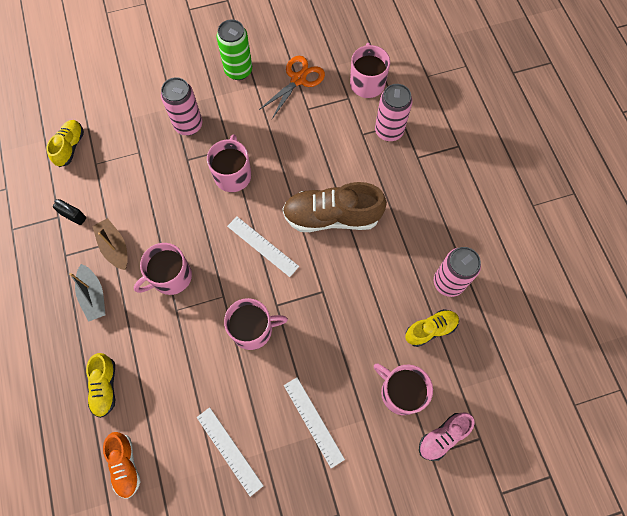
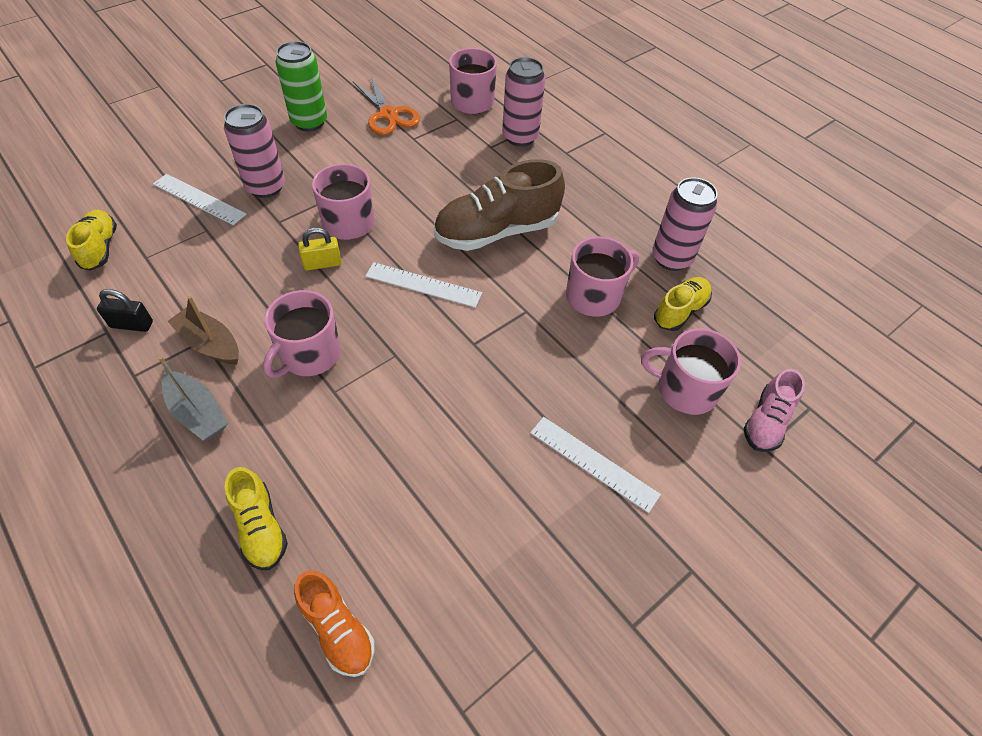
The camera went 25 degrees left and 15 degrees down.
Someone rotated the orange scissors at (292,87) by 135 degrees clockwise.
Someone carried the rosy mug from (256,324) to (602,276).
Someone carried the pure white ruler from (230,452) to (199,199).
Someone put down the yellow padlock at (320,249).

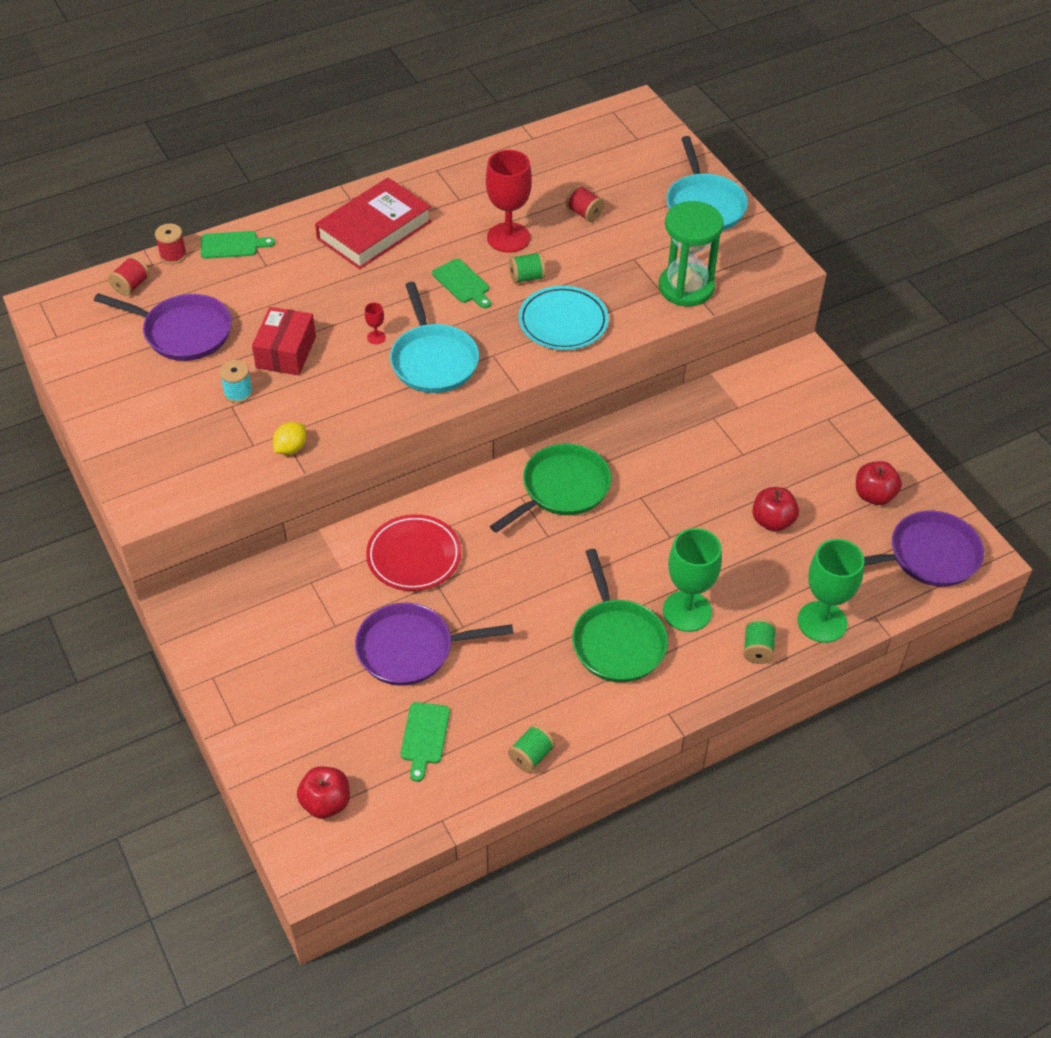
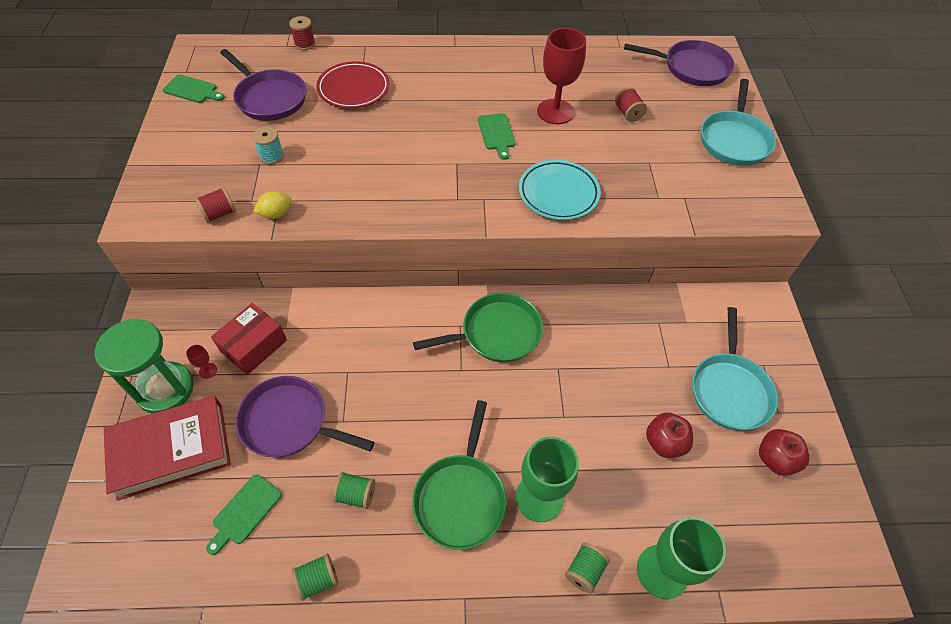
The camera went 25 degrees right and 5 degrees up.
Someone carried the red hardback from (373,223) to (167,448).
Someone carried the green hourglass from (691,254) to (144,366).
Someone carried the green cutting board from (238,245) to (194,88).
Someone carried the green bobbin from (527,268) to (354,490).
Someone carried the red bobbin from (129,276) to (215,205).
Someone carried the turquoise frying pan from (434,337) to (735,369).
Someone carried the red wine glass from (375,323) to (201,362).
Someone carried the red parcel from (284,341) to (249,339).
Someone carried the purple frying pan from (924,549) to (679,63).
Someone carried the red plate from (413,552) to (353,84).
Someone took away the red apple at (323,793).

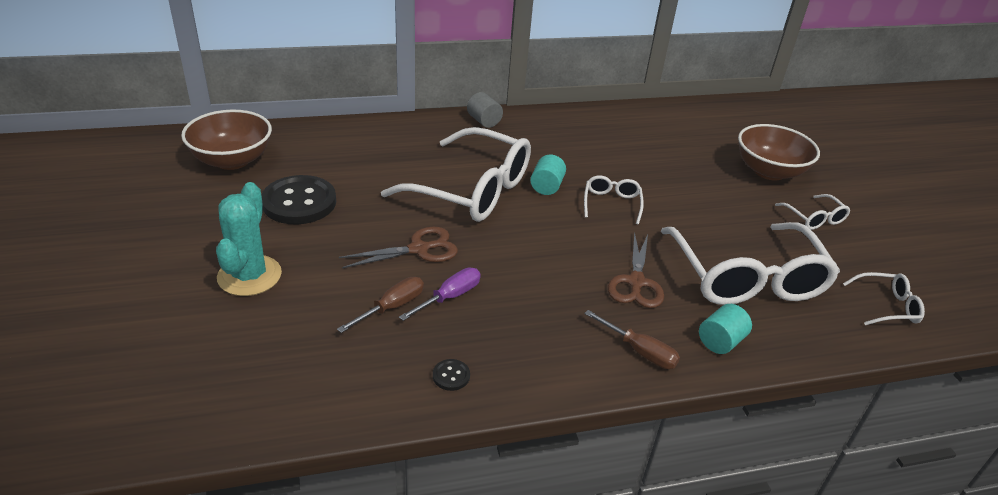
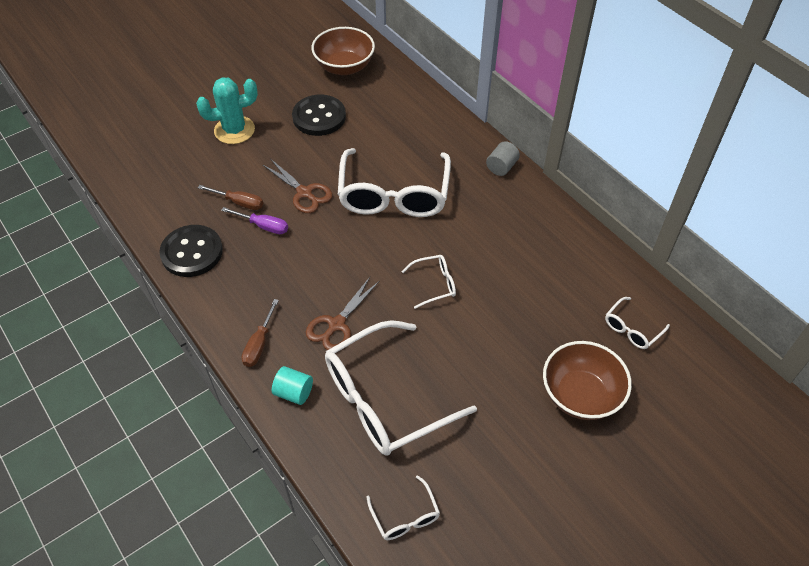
The camera went 70 degrees right and 15 degrees up.
Someone took away the turquoise cylinder at (548,175).
Someone carried the pure white glasses from (812,212) to (637,323).
Someone rotated the dark brown scissors at (636,270) by 45 degrees counterclockwise.
Someone scaled the black shirt button at (451,375) by 2.47.

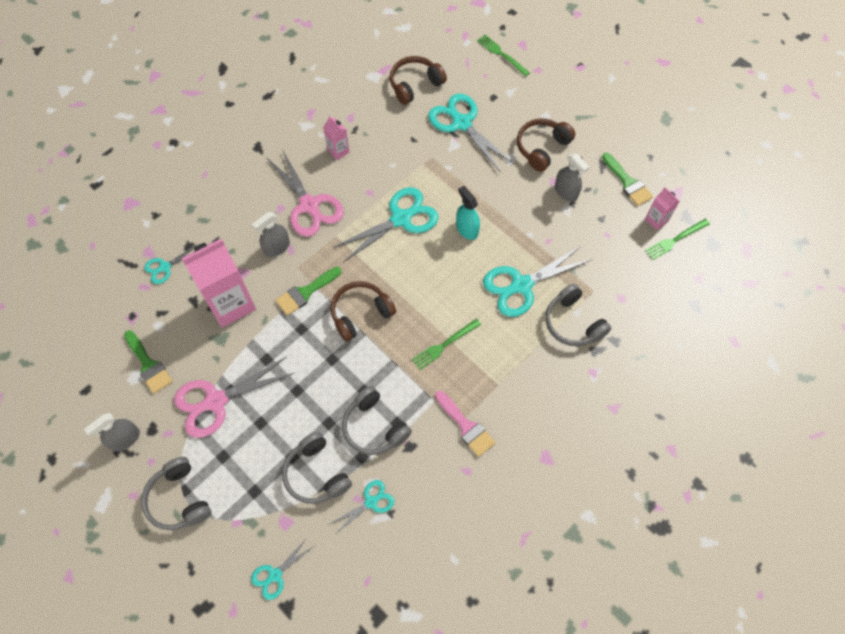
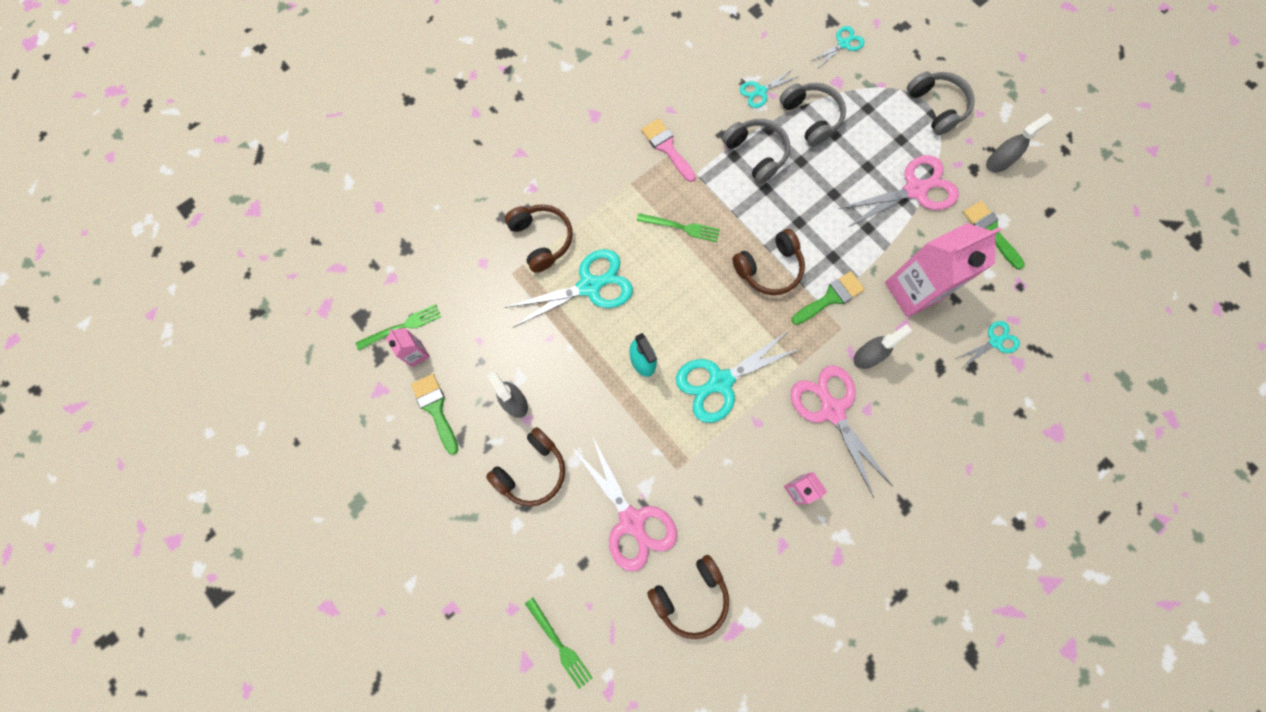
The camera went 175 degrees left and 10 degrees up.
Someone repainted the turquoise scissors at (471,133), which became the rosy scissors at (625,505).
Someone repainted the grey headset at (578,315), which became the dark brown headset at (539,238).
Someone rotated the green dinner fork at (446,344) by 45 degrees clockwise.

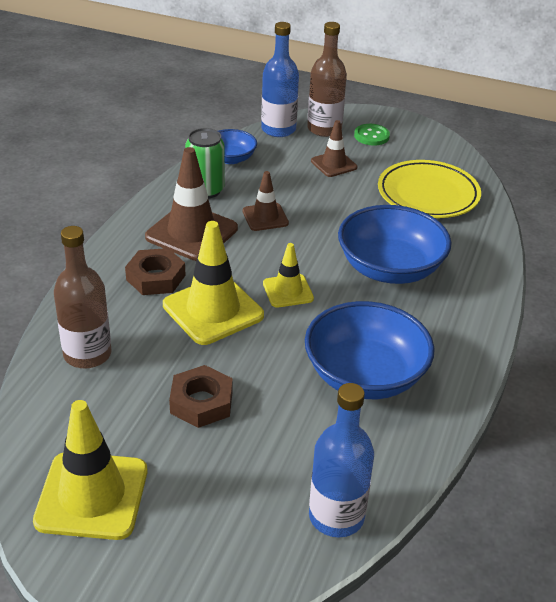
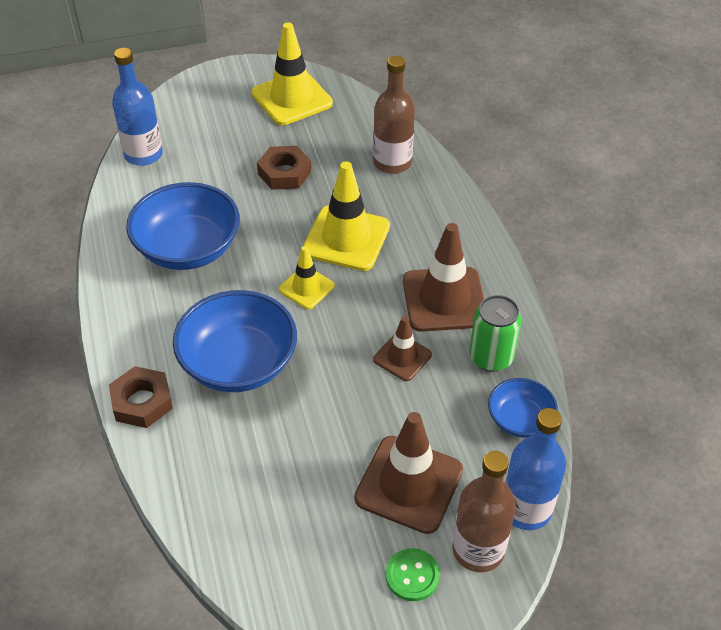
The camera went 145 degrees right and 10 degrees up.
Someone scaled the dark brown traffic cone at (334,148) by 1.77.
Someone took away the yellow plate at (429,189).
Someone carried the dark brown hex nut from (155,271) to (141,397).

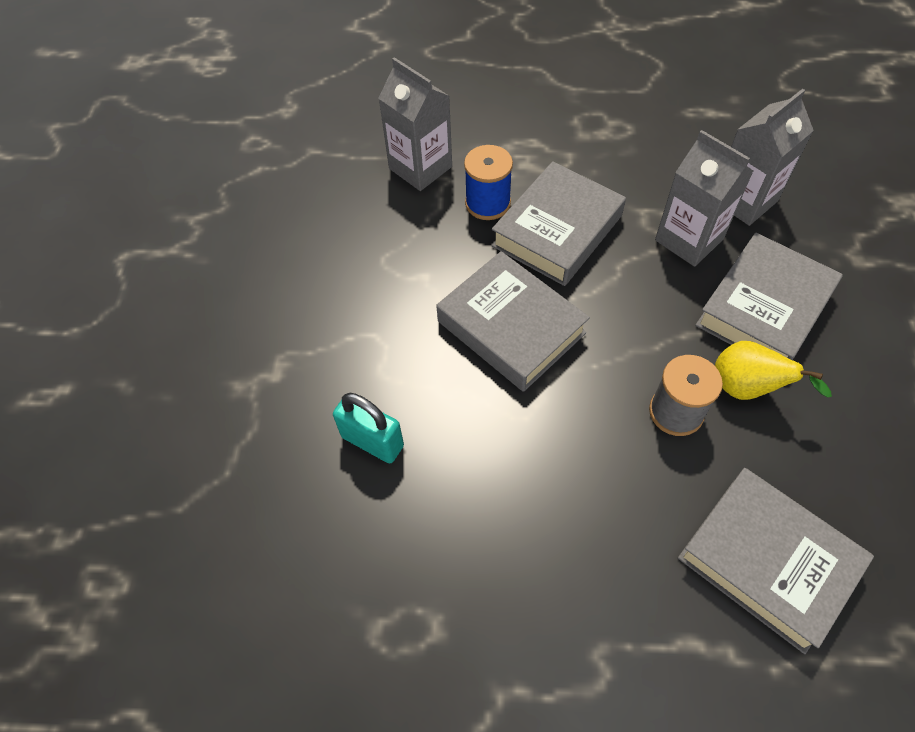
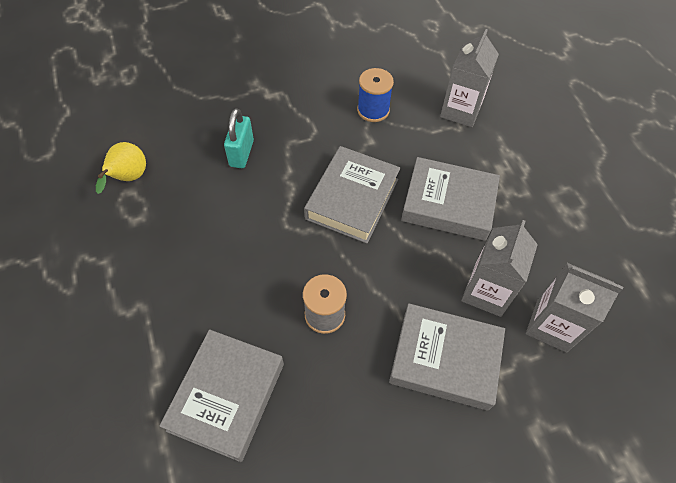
The camera went 65 degrees right and 0 degrees up.
Someone carried the cobalt bobbin from (488,182) to (375,95).
Someone carried the yellow pear fruit from (773,370) to (121,168).

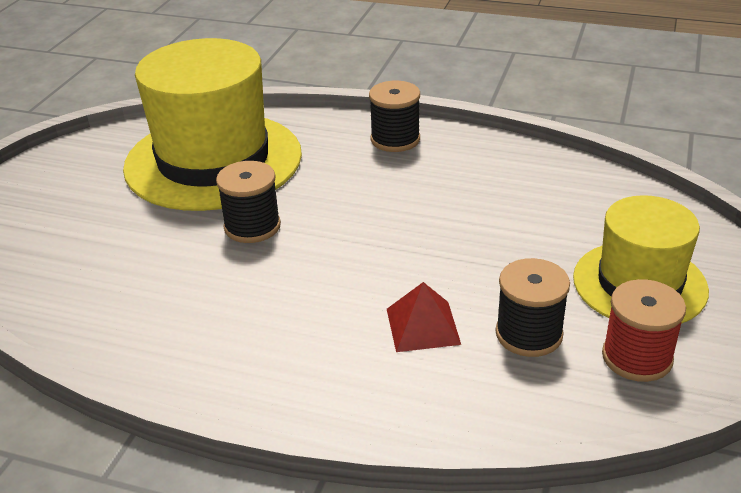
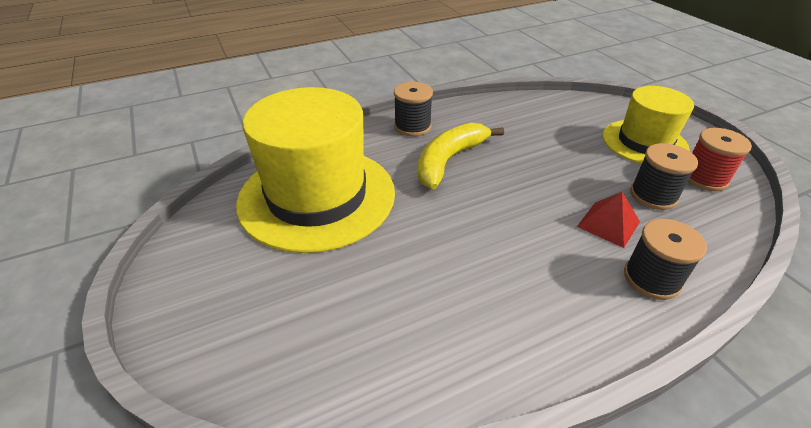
The camera went 45 degrees left and 5 degrees up.
Someone carried the black bobbin from (248,202) to (665,259).
Someone put down the yellow toy banana at (460,156).

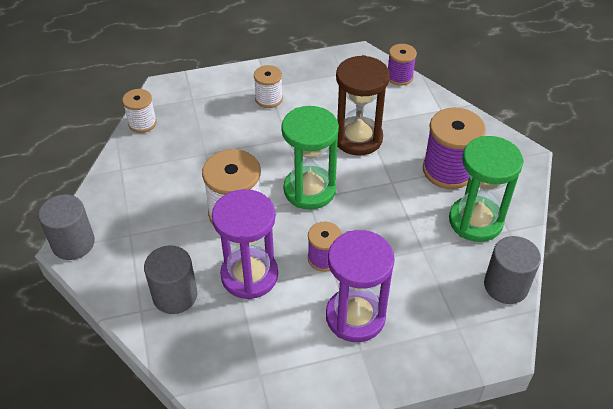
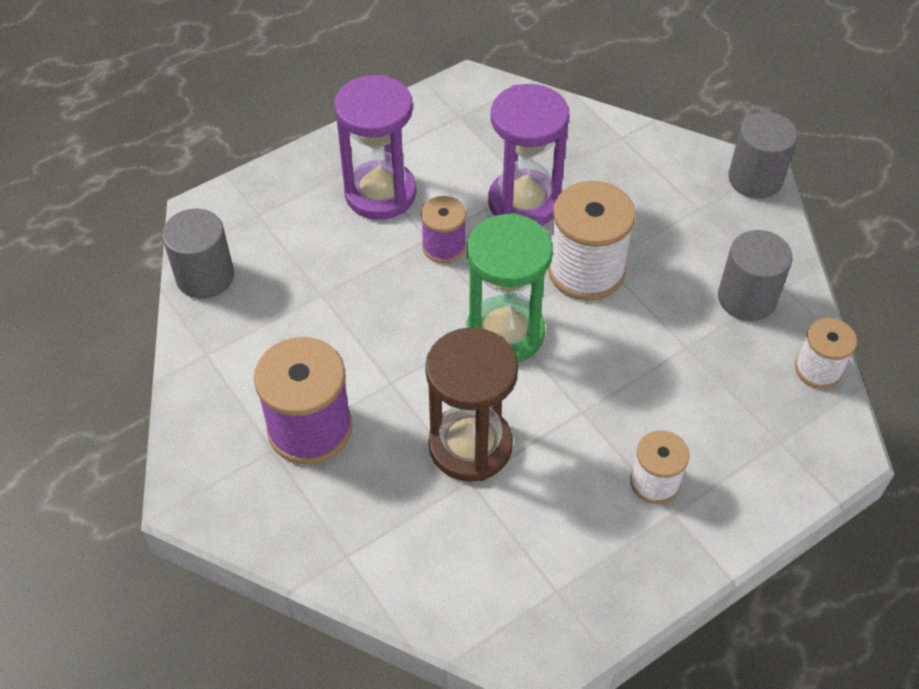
The camera went 160 degrees right and 5 degrees up.
Someone took away the purple bobbin at (402,65).
Someone took away the green hourglass at (486,189).
Someone carried the grey cylinder from (170,280) to (755,275).

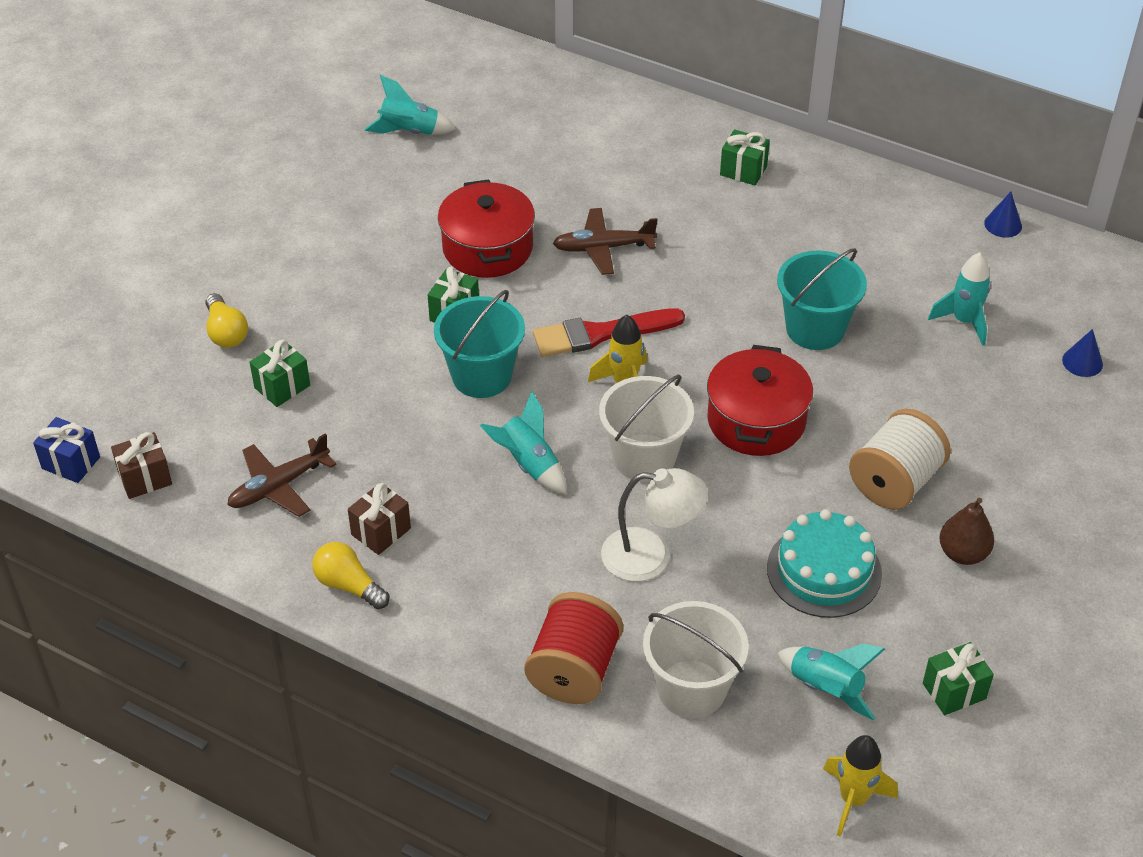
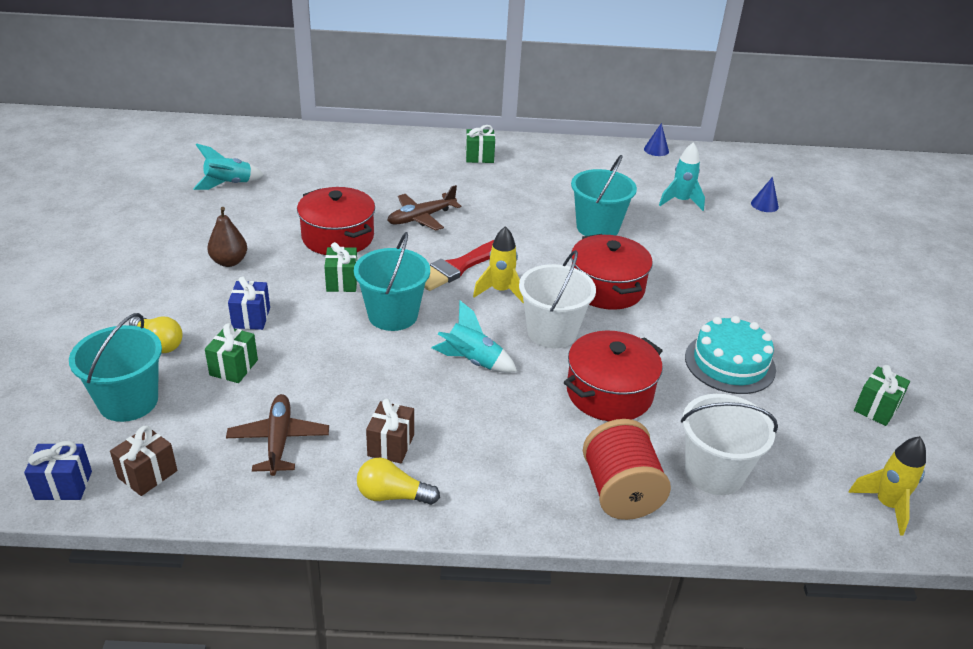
The camera went 30 degrees left and 10 degrees down.
Someone took away the pure white bobbin at (900,459).
Someone rotated the dark brown aeroplane at (282,475) by 150 degrees clockwise.
Someone swapped the pure white desk lamp at (654,525) for the red stockpot at (613,376).
Someone carried the dark brown pear fruit from (966,531) to (227,237).
Someone took away the turquoise rocket at (831,681).
Someone put down the cobalt gift at (249,303).
Someone put down the turquoise pail at (115,367).

